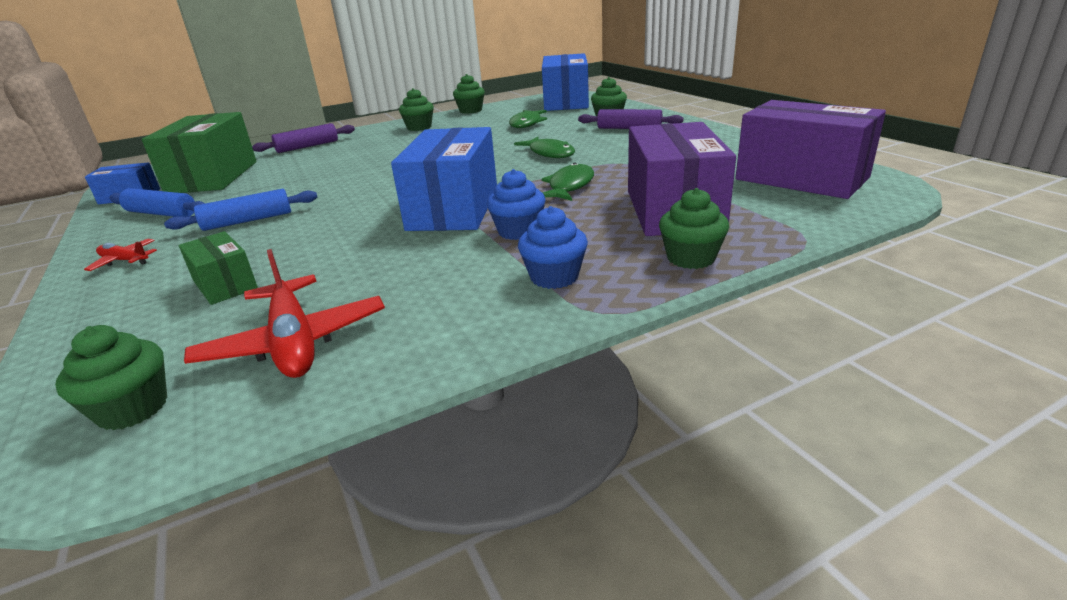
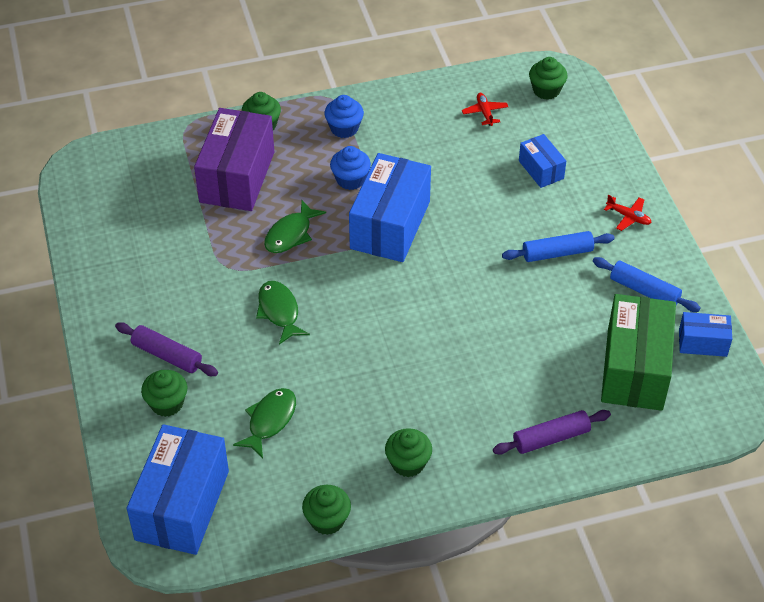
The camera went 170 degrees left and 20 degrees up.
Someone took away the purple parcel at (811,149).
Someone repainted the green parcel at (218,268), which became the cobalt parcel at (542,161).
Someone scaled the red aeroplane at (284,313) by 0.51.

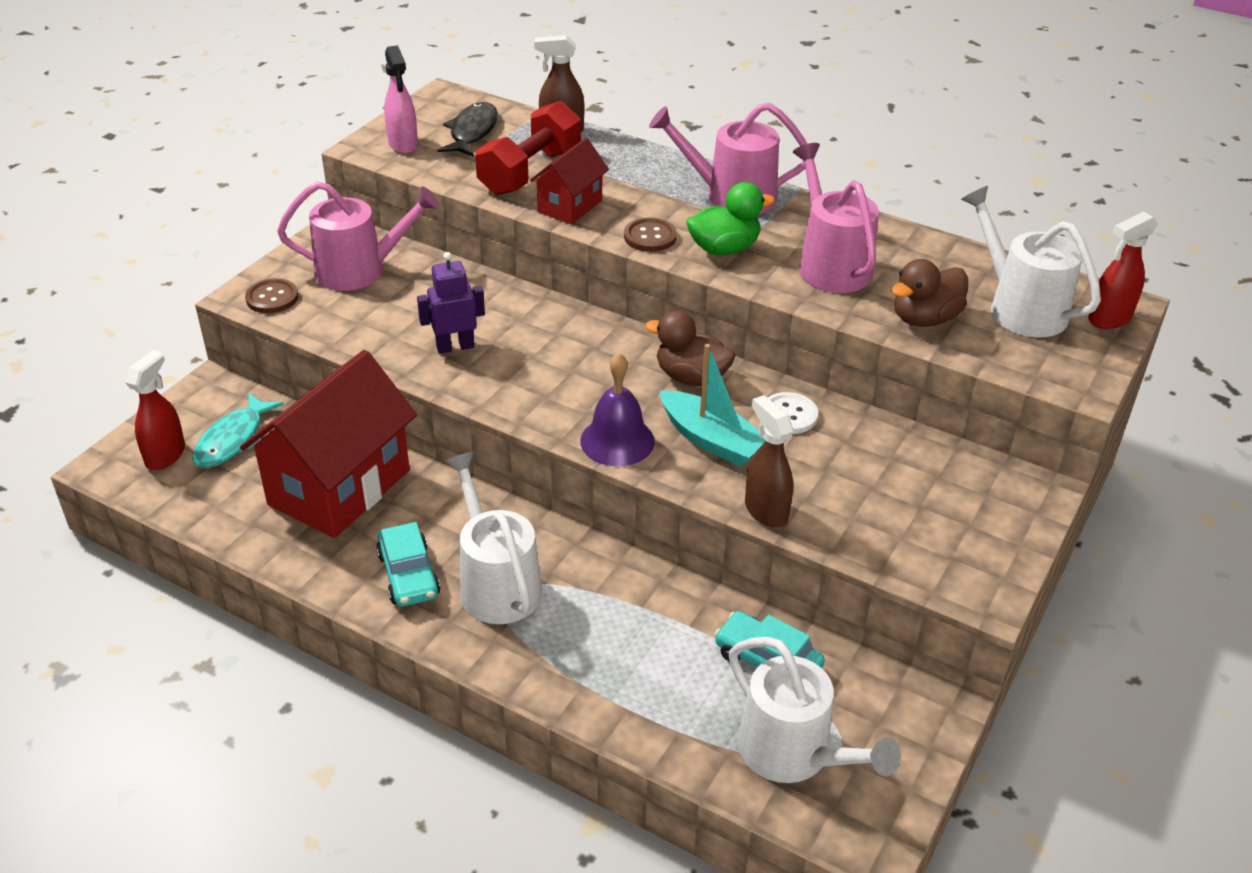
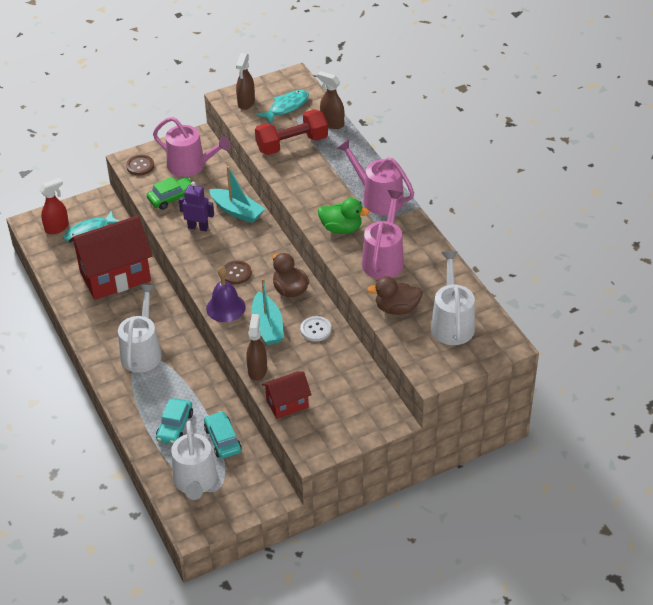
The camera went 35 degrees right and 5 degrees up.
Someone repainted the rosy sprayer at (401,99), which became the dark brown sprayer at (245,81).
Someone repainted the black fish at (468,129), which became the turquoise fish at (282,107).
Someone carried the red toy house from (569,181) to (286,395).
Someone took away the red sprayer at (1123,270).
Someone carried the dark brown shirt button from (650,235) to (237,272).
Someone carried the turquoise automobile from (408,564) to (174,421).
Someone put down the turquoise boat at (237,194).
Someone put down the green automobile at (171,193).

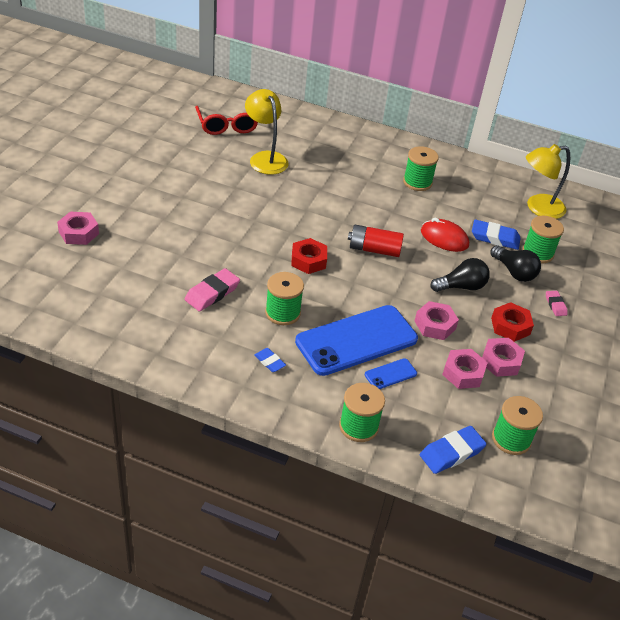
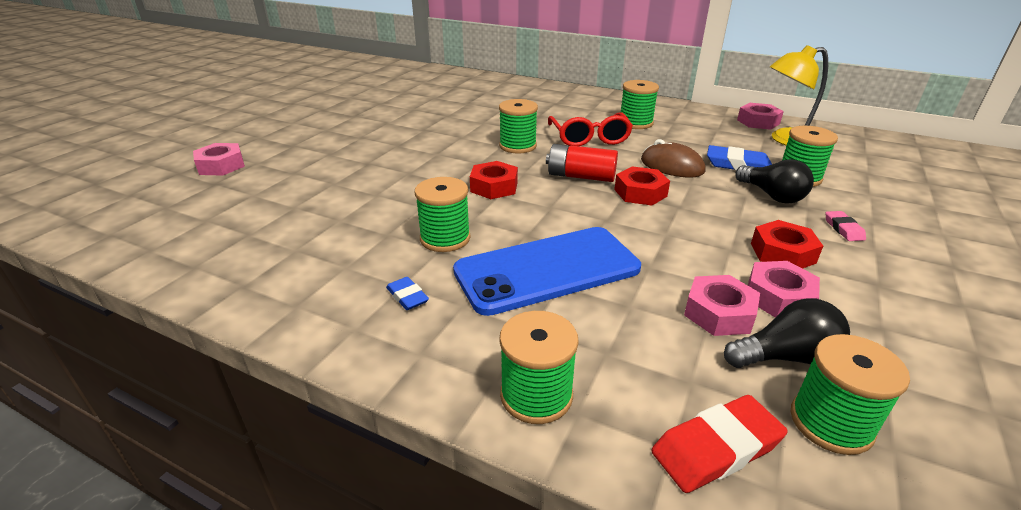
The camera went 10 degrees right and 10 degrees down.
Someone took away the yellow desk lamp at (266,132).
Someone carried the red glasses from (226,120) to (590,129).
Someone repainted the red computer mouse at (445,235), which became the dark brown computer mouse at (673,158).
Someone carried the black lightbulb from (460,275) to (787,333).
Someone took away the rosy eraser at (212,289).
Someone carried the rosy hex nut from (437,320) to (760,116).
Someone took away the cobalt smartphone at (391,373).
Someone repainted the cobalt eraser at (453,450), which became the red eraser at (720,444).
Someone put down the green bobbin at (518,126).
Someone put down the red hex nut at (642,185).

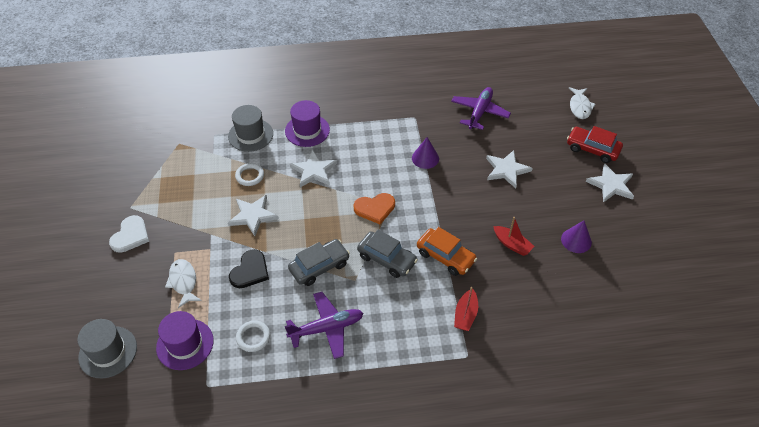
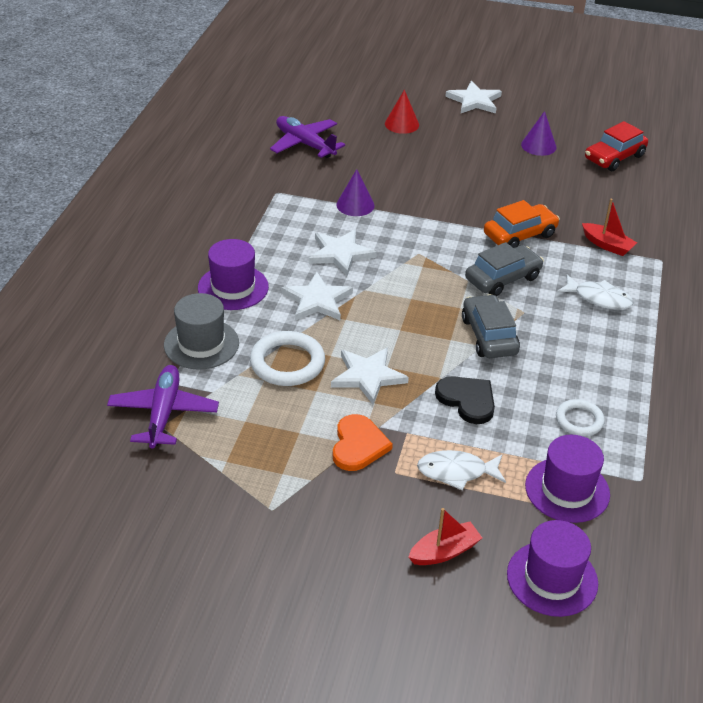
The camera went 70 degrees left and 10 degrees down.
Someone carried the pure white fish from (582,103) to (595,292).
Someone carried the red automobile from (595,144) to (616,146).
Someone carried the pure white star shape from (509,169) to (343,252).
Someone scaled the pure white torus at (249,174) by 1.62.
Someone carried the orange love heart from (374,208) to (363,442).
Someone took away the pure white love heart at (129,234).
Someone carried the red boat from (514,236) to (445,536).
Someone carried the purple aeroplane from (324,325) to (163,407).
Someone repainted the grey tall hat at (107,348), which became the purple tall hat at (552,568).
Someone put down the red cone shape at (402,112).

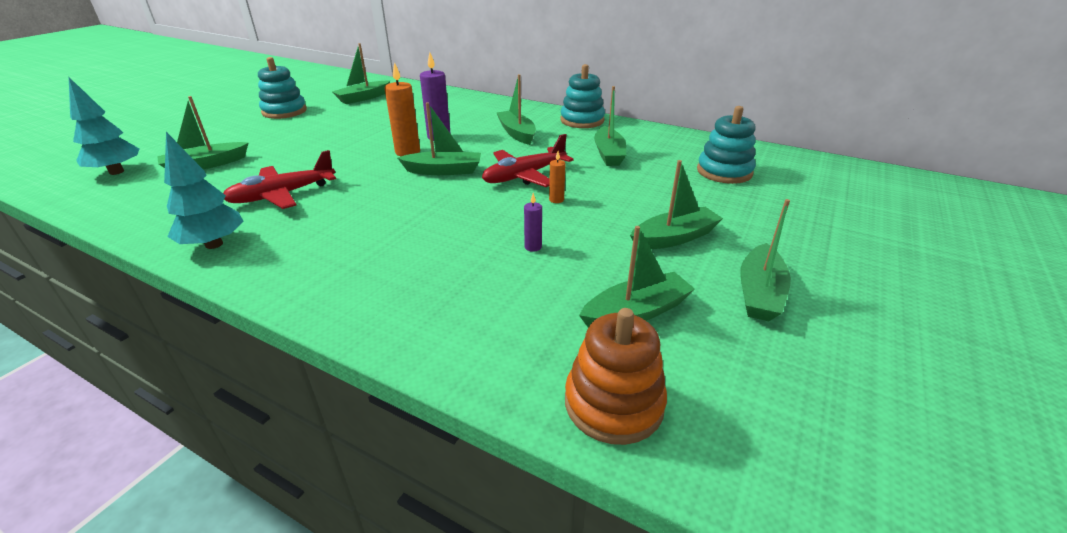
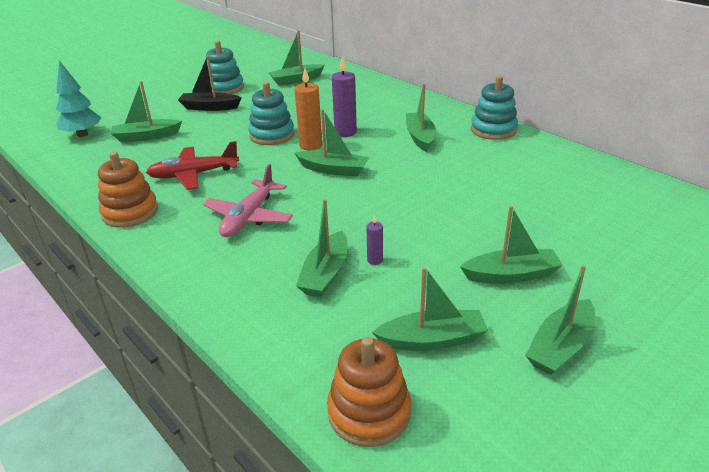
The camera went 20 degrees right and 0 degrees up.
Someone carried the green boat from (610,126) to (322,248).
Someone carried the turquoise stacking toy from (726,145) to (271,113).
Someone swapped the turquoise tree at (204,190) for the orange stacking toy at (128,190).
Someone took away the red aeroplane at (528,160).
Someone took away the orange candle at (557,177).
Someone put down the black boat at (209,83).
Someone put down the rosy aeroplane at (248,200).

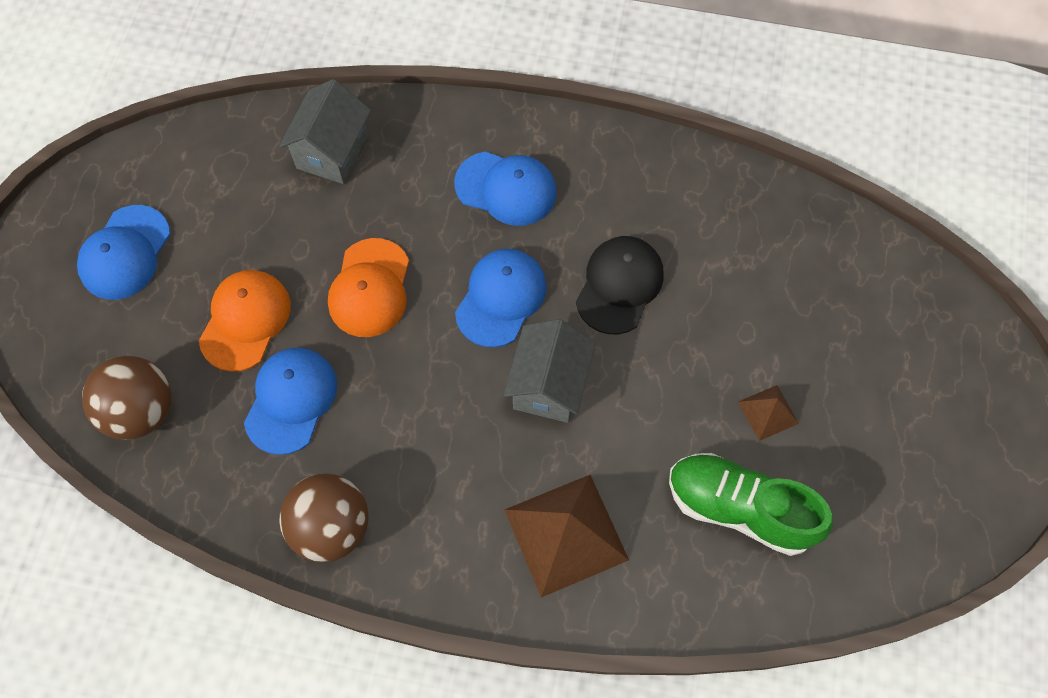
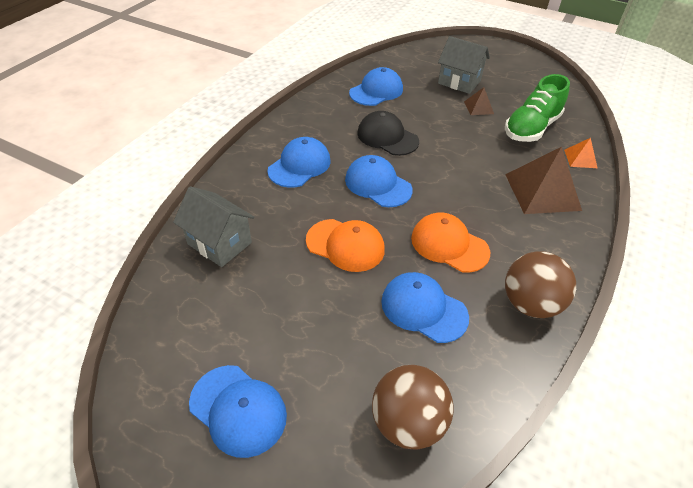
The camera went 75 degrees left and 20 degrees down.
Someone carried the orange baseball cap from (245,321) to (450,243).
Someone carried the grey toy house from (549,371) to (464,65).
Someone put down the cobalt baseball cap at (376,86).
Someone put down the orange solid pyramid at (581,153).

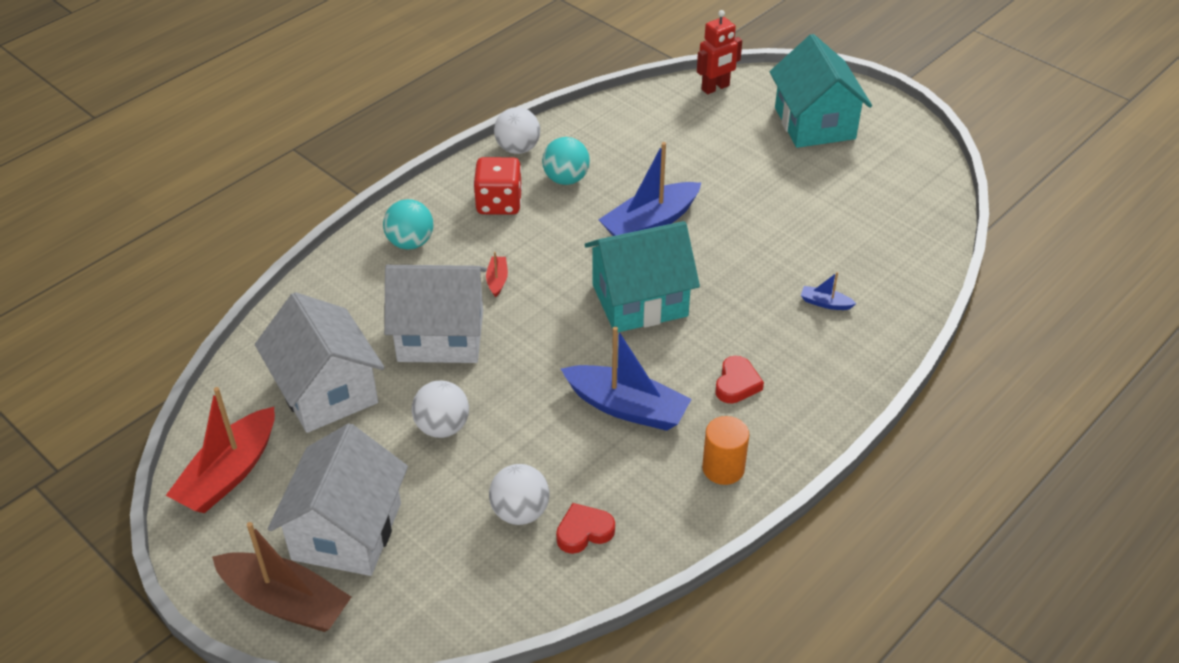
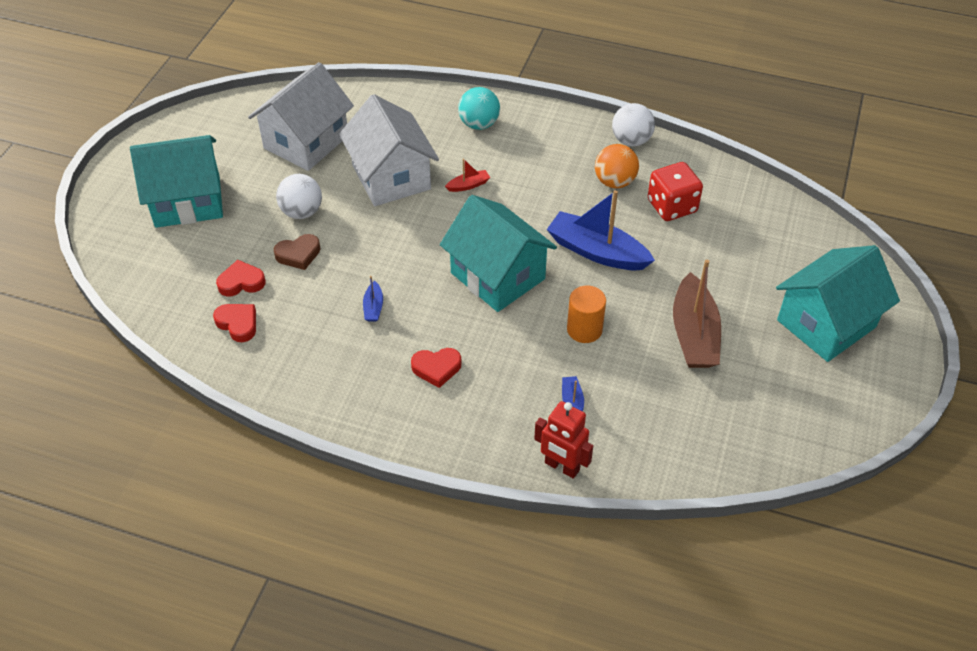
The camera went 65 degrees right and 5 degrees up.
Someone carried the red toy robot from (719,52) to (563,440).
Someone repainted the turquoise sphere at (566,161), which became the orange sphere at (617,166).
Someone carried the red game die from (497,186) to (675,191).
Someone scaled the cobalt boat at (626,378) by 0.44.
Someone took away the red boat at (220,450).
Someone carried the orange cylinder from (725,450) to (586,314).
Someone repainted the pure white toy house at (338,499), which became the turquoise toy house at (176,181).
Someone swapped the pure white sphere at (519,494) for the red love heart at (241,278).
Someone carried the dark brown boat from (281,577) to (697,314).
Someone put down the dark brown love heart at (297,252).

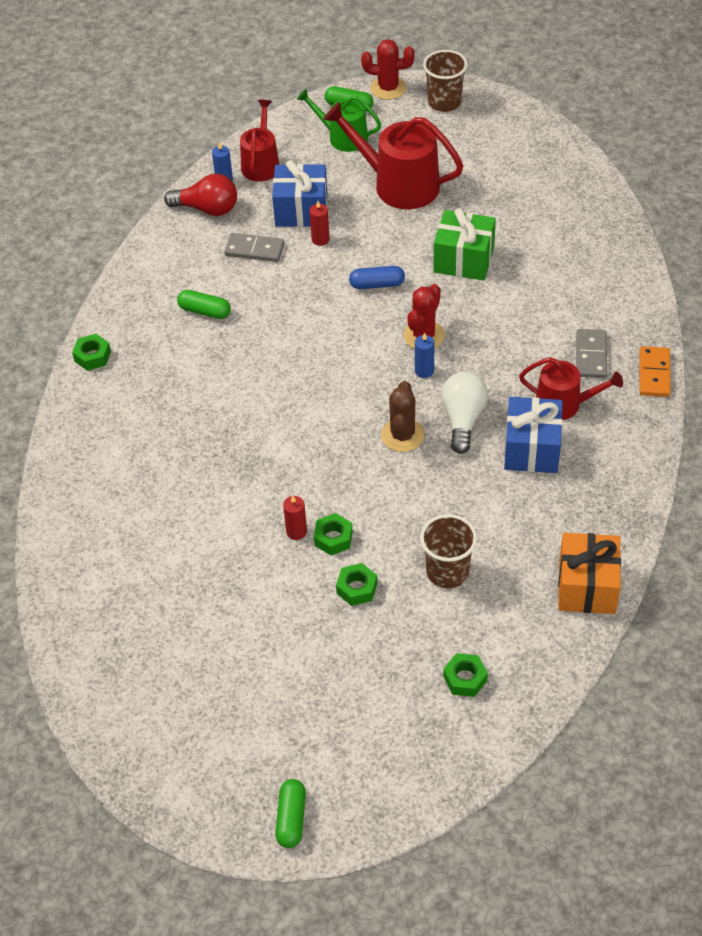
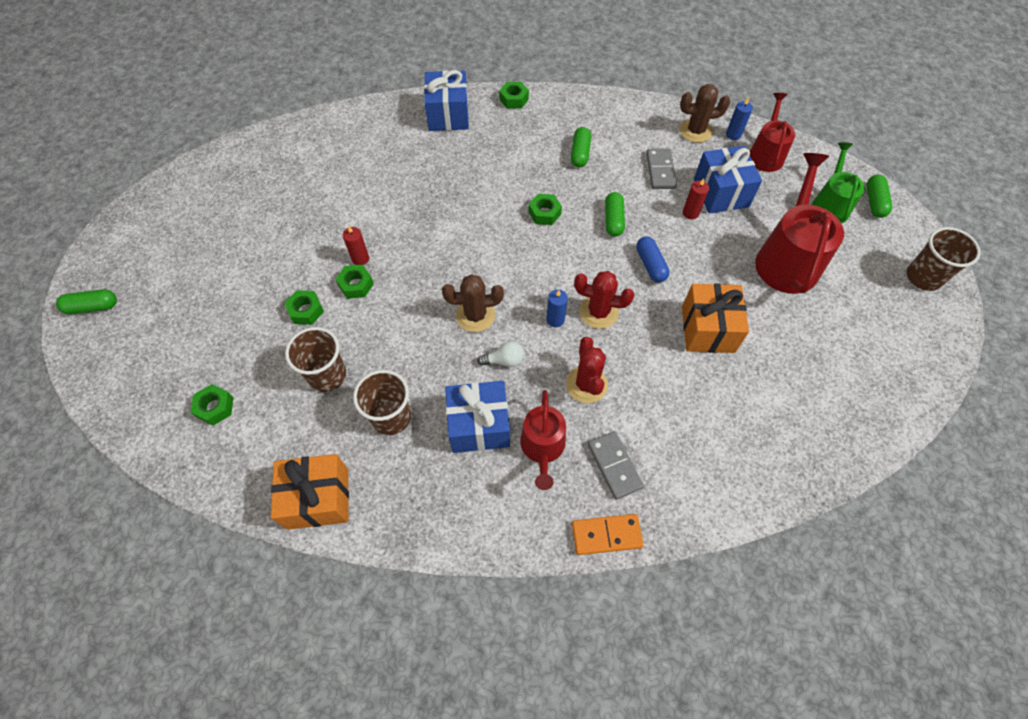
The camera went 75 degrees right and 10 degrees up.
Someone carried the red cactus from (388,69) to (587,370).
Someone rotated the red watering can at (260,140) by 75 degrees counterclockwise.
Someone swapped the red lightbulb at (200,195) for the dark brown cactus at (705,113).
Someone repainted the green gift at (465,244), which became the orange gift at (715,318).
Someone rotated the grey domino piece at (591,353) by 75 degrees clockwise.
Someone scaled the pure white lightbulb at (464,413) by 0.57.
Someone put down the cobalt gift at (446,100).
Someone put down the green pill shape at (615,214).
Someone put down the green hex nut at (545,209).
Someone put down the dark brown beaker at (382,402).

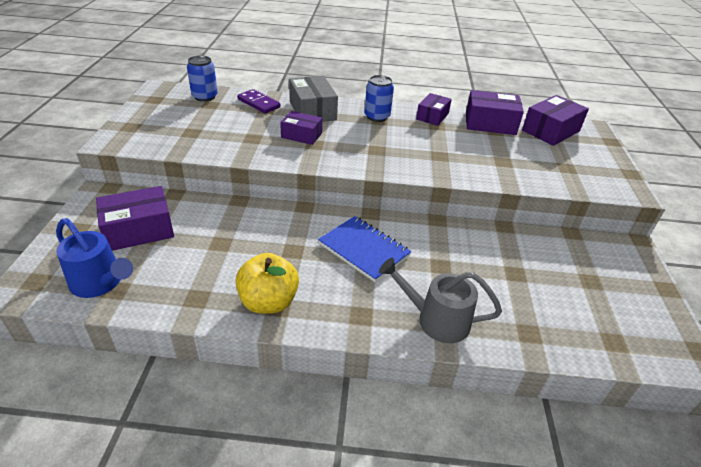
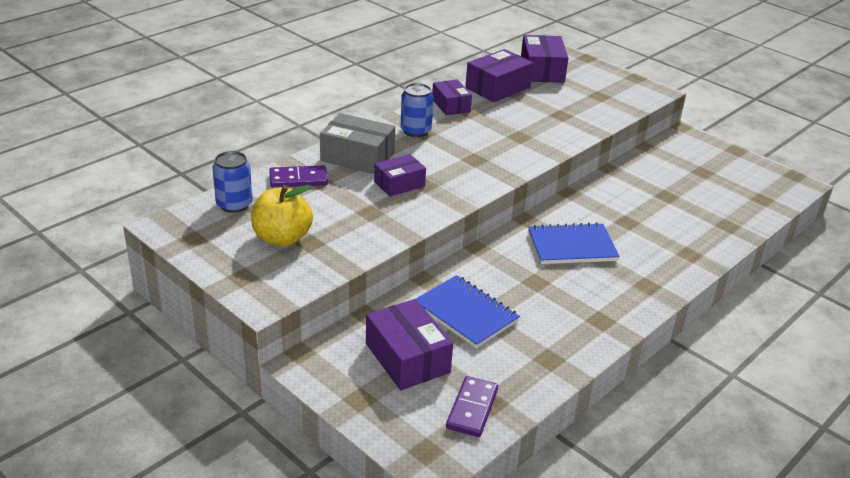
The camera went 50 degrees left and 5 degrees down.
Someone rotated the purple parcel at (135,218) by 45 degrees counterclockwise.
Someone swapped the cobalt watering can at (94,258) for the purple domino piece at (472,406).
Someone carried the yellow apple from (267,283) to (282,216).
Someone took away the grey watering can at (440,300).
Someone put down the cobalt exercise book at (468,311).

